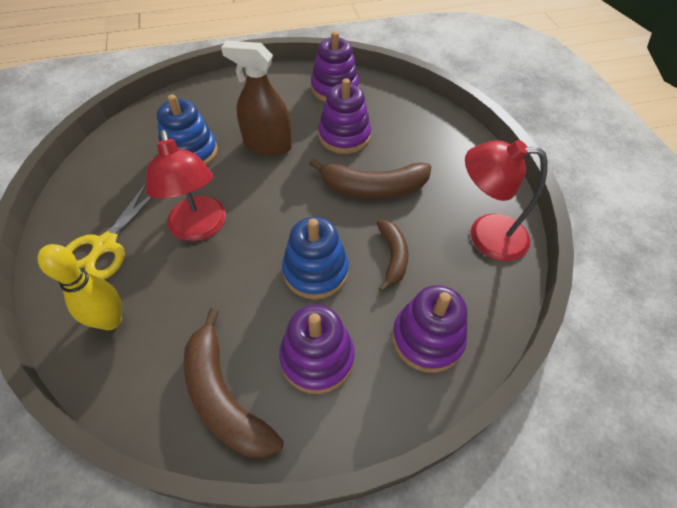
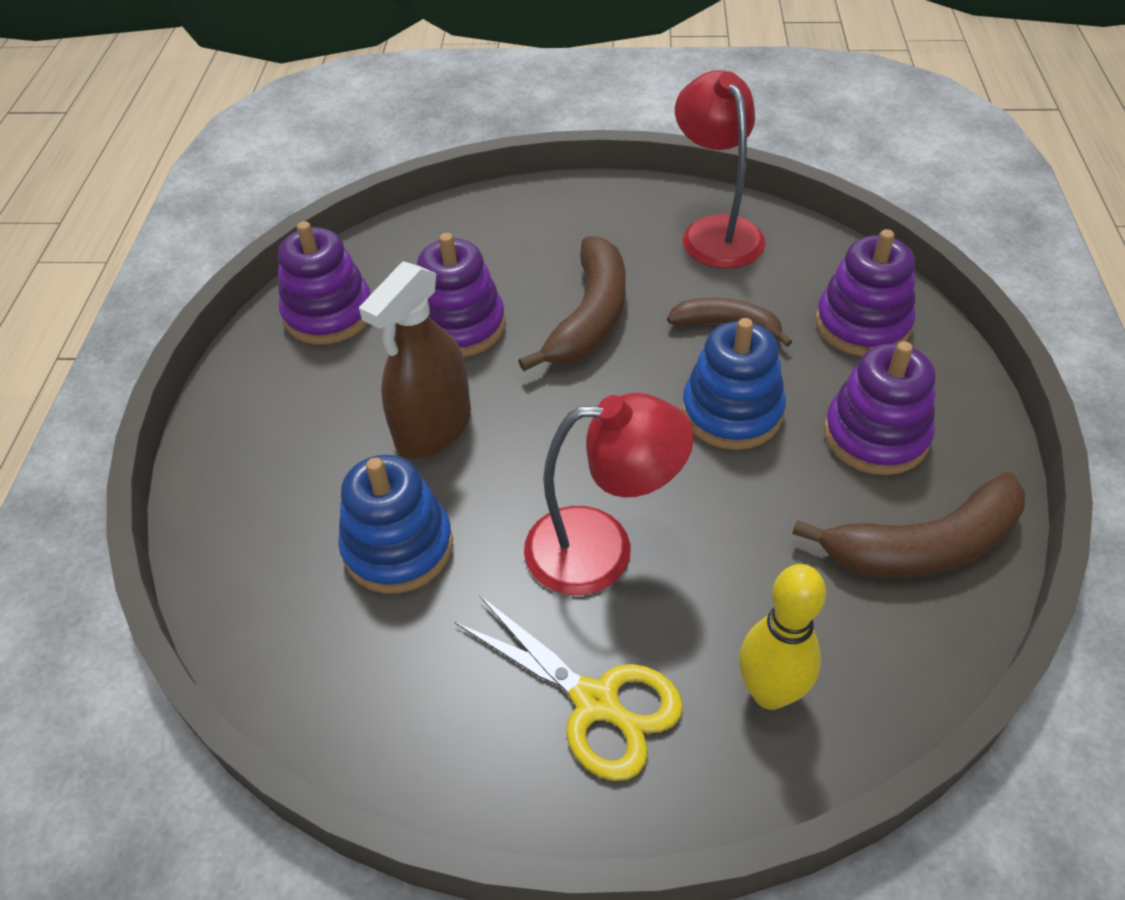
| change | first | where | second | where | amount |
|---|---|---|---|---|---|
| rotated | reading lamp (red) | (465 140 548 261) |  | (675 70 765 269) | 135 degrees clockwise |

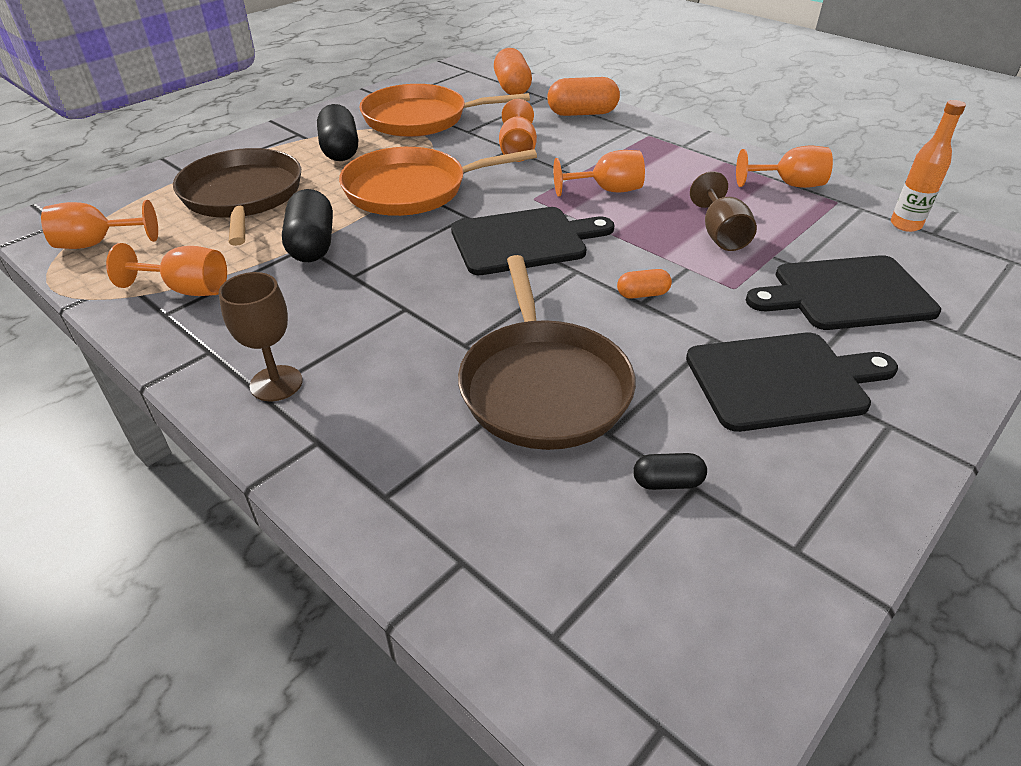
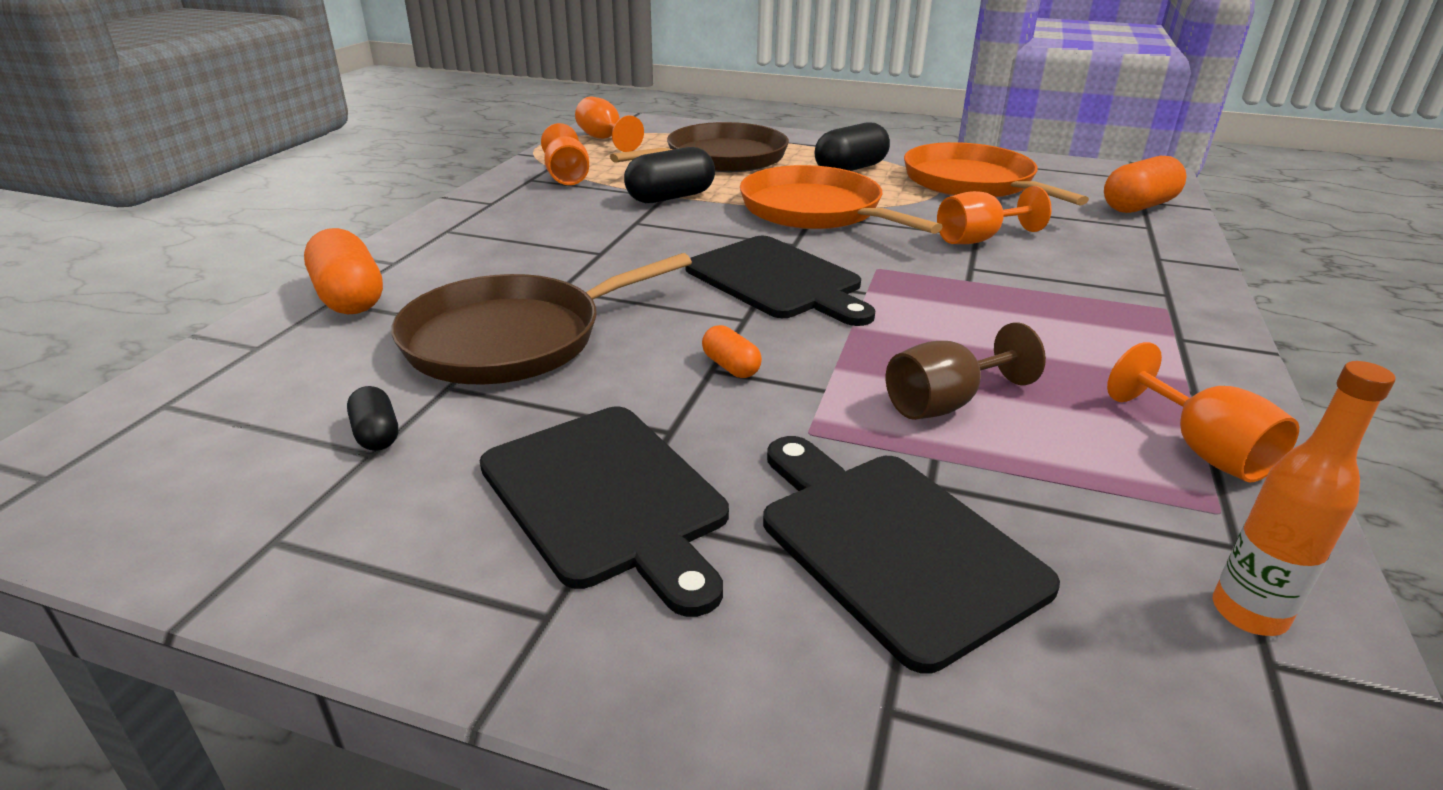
| change | first | where | second | where | amount |
|---|---|---|---|---|---|
| gone | wine glass (brown) | (218 272 302 401) |  |  |  |
| shifted | capsule (orange-coloured) | (547 77 620 116) |  | (304 228 383 314) |  |
| gone | wine glass (orange-coloured) | (553 150 645 197) |  |  |  |

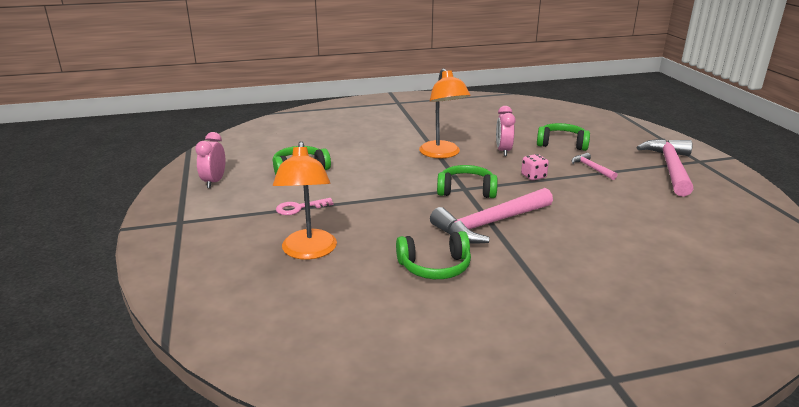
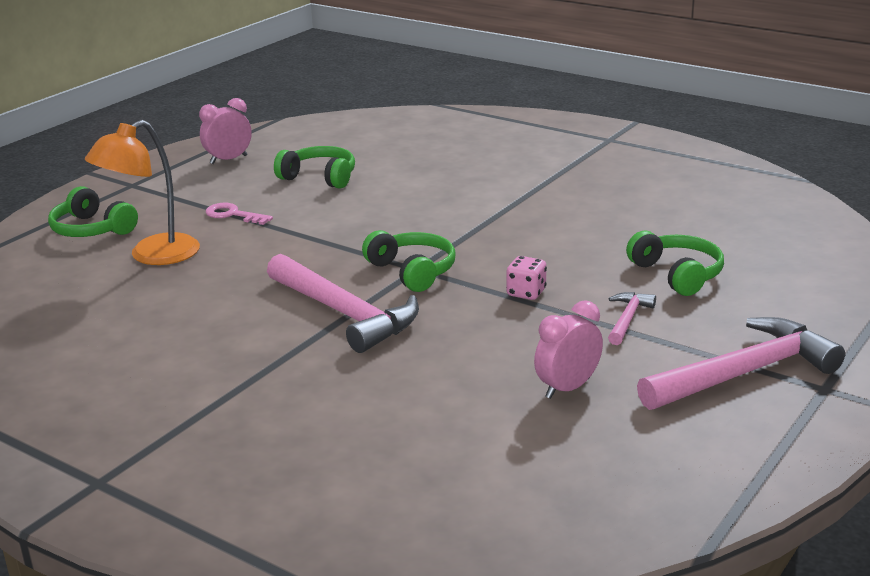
| change | first | where | second | where | amount |
|---|---|---|---|---|---|
| shifted | headset (leaf-green) | (396 231 471 279) |  | (48 186 138 237) |  |
| gone | reading lamp (orange-coloured) | (419 68 471 158) |  |  |  |
| rotated | carpenter's hammer (rosy) | (430 188 553 244) |  | (267 254 419 353) | 150 degrees counterclockwise |
| shifted | clock (rosy) | (496 106 516 156) |  | (534 300 603 399) |  |

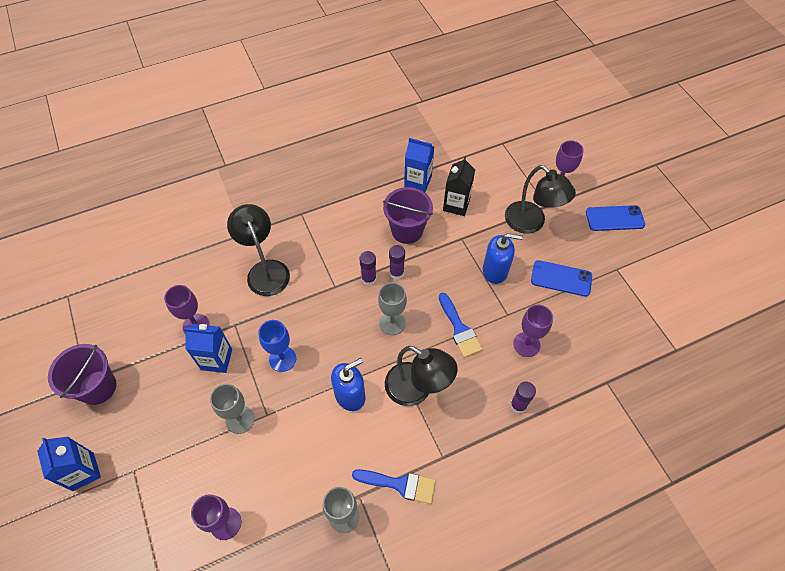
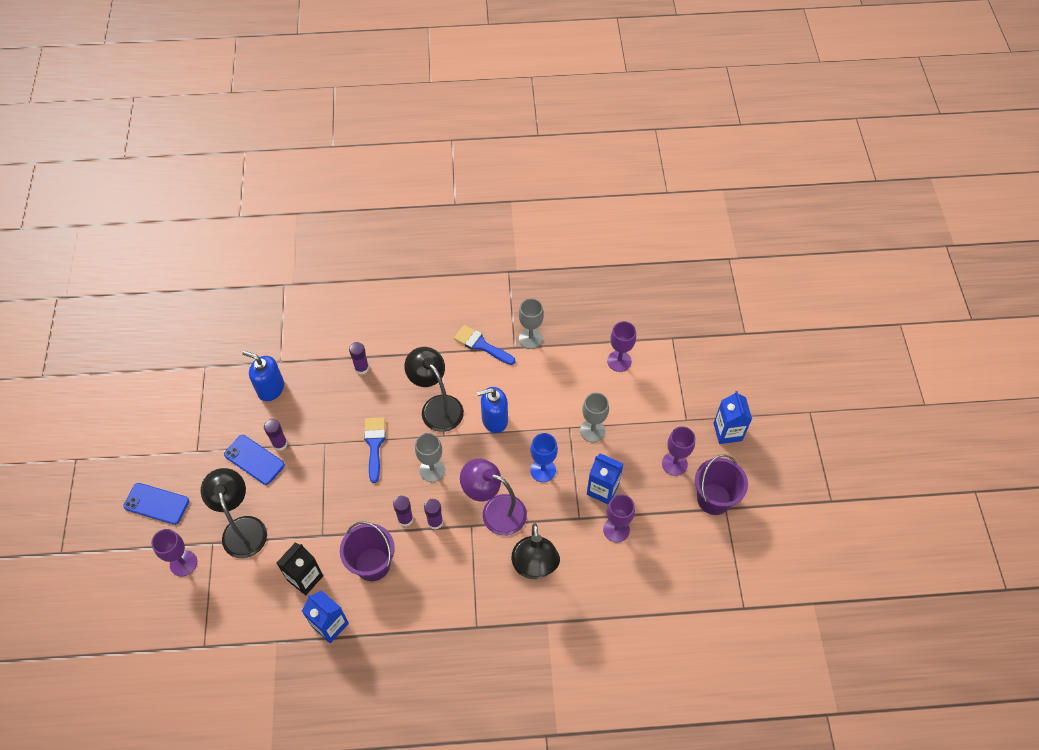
| change | first | where | second | where | amount |
|---|---|---|---|---|---|
| shifted | pump bottle (royal blue) | (483 233 523 284) |  | (242 351 284 401) |  |
| shifted | wine glass (violet) | (513 305 553 357) |  | (662 426 695 476) |  |
| new |  |  | stick of glue (violet) | (264 419 288 451) |  |
| new |  |  | reading lamp (violet) | (460 459 527 536) |  |

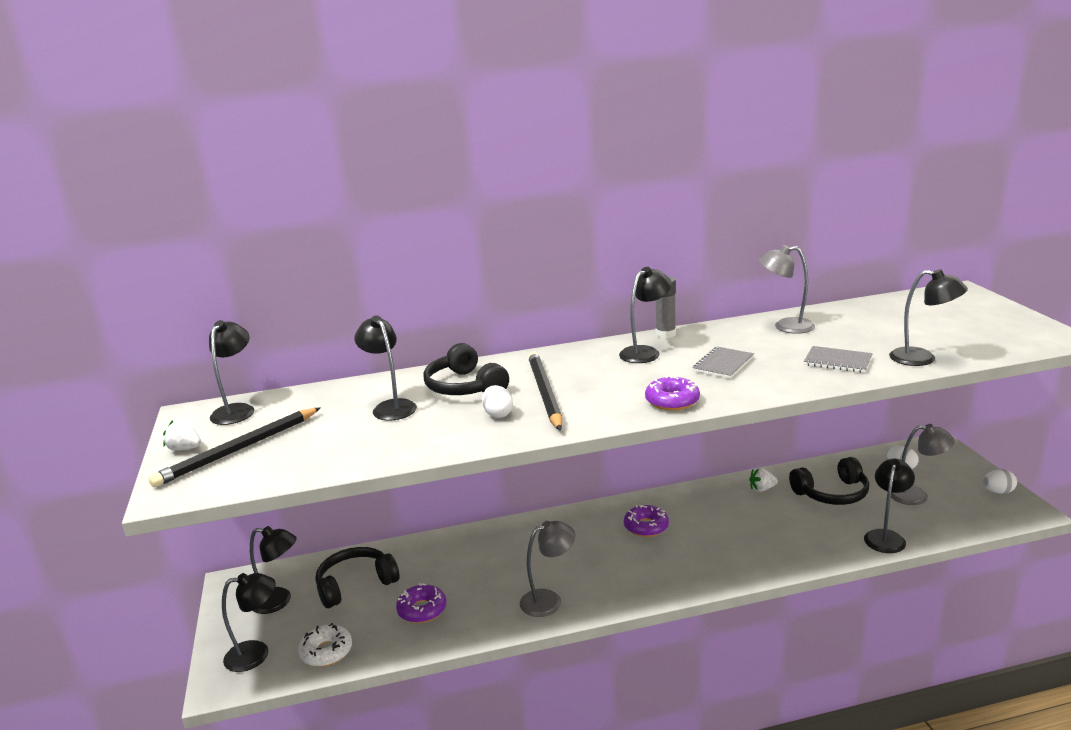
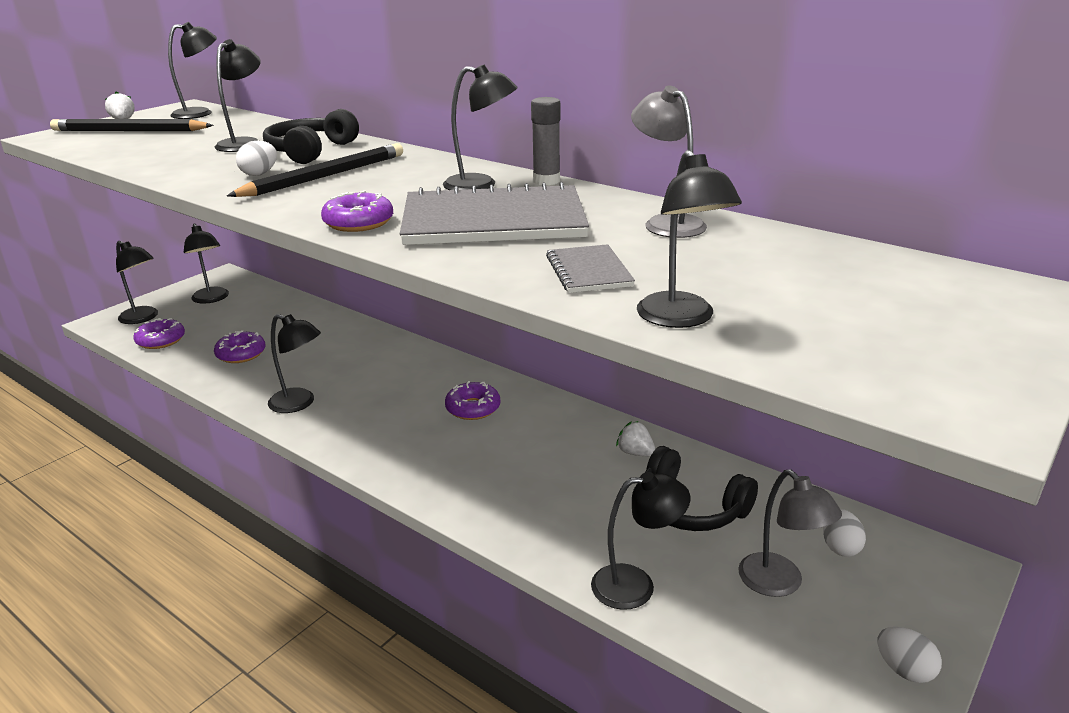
| change | first | where | second | where | amount |
|---|---|---|---|---|---|
| repainted | donut (snow-white) | (298 623 352 667) | donut (violet) | (133 318 185 349) |  |
| gone | headset (black) | (315 547 399 608) |  |  |  |
| repainted | reading lamp (gray) | (520 521 575 617) | reading lamp (black) | (268 314 321 413) |  |
| scaled | exercise book (gray) | (693 347 754 379) |  | (400 182 589 245) | x2.15 |

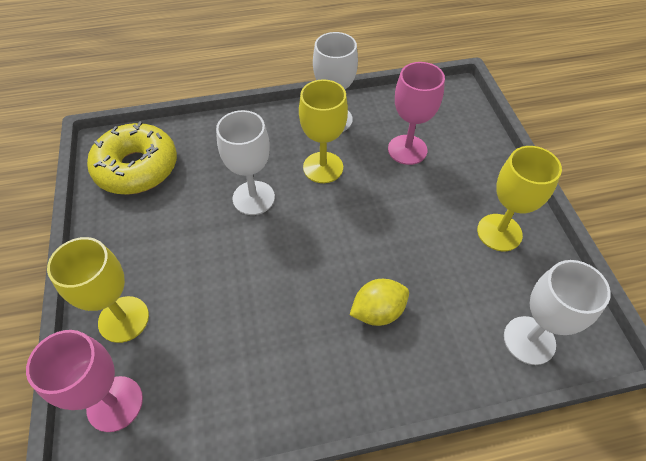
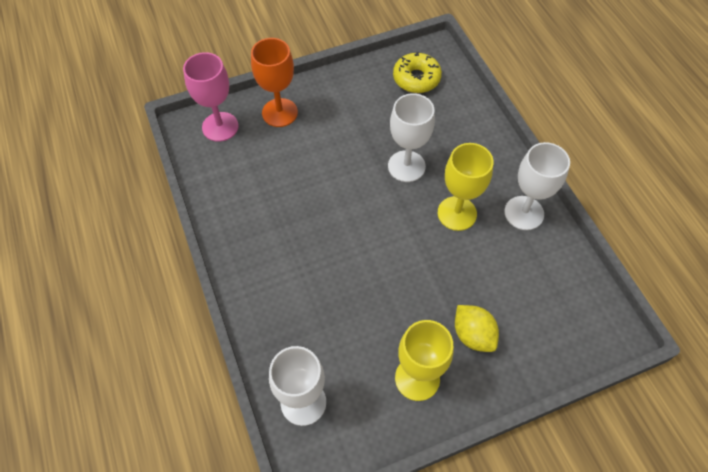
| change | first | where | second | where | amount |
|---|---|---|---|---|---|
| repainted | wine glass (bright yellow) | (47 237 149 343) | wine glass (orange-coloured) | (251 38 298 127) |  |
| scaled | donut (bright yellow) | (87 121 177 195) |  | (393 52 442 93) | x0.67 |
| shifted | toy lemon (bright yellow) | (350 279 409 326) |  | (455 305 499 352) |  |
| gone | wine glass (rosy) | (388 62 445 165) |  |  |  |

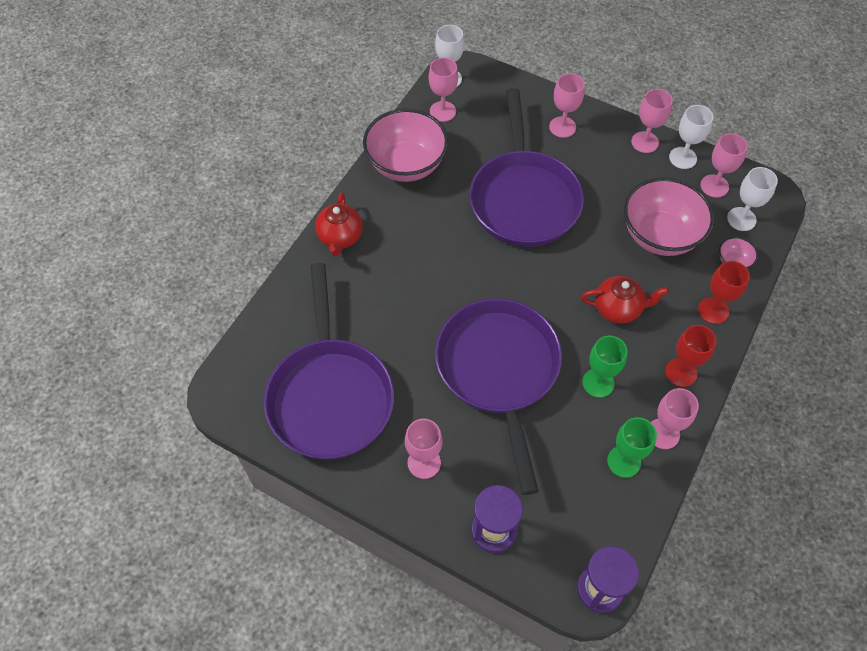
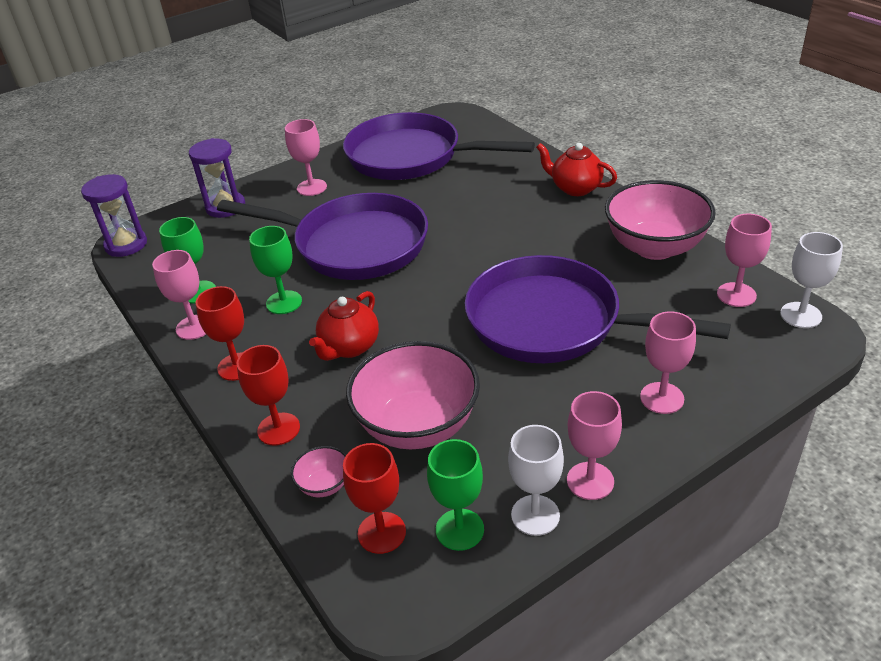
| change | first | where | second | where | amount |
|---|---|---|---|---|---|
| repainted | wine glass (rosy) | (700 133 748 198) | wine glass (leaf-green) | (427 439 484 551) |  |
| repainted | wine glass (snow-white) | (727 167 778 231) | wine glass (red) | (343 443 406 554) |  |

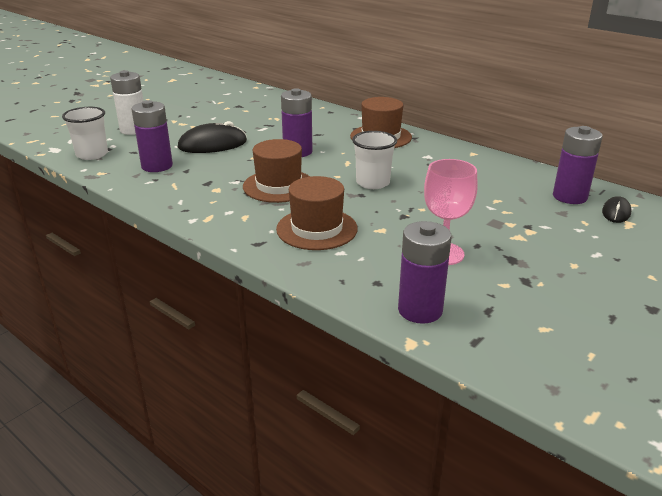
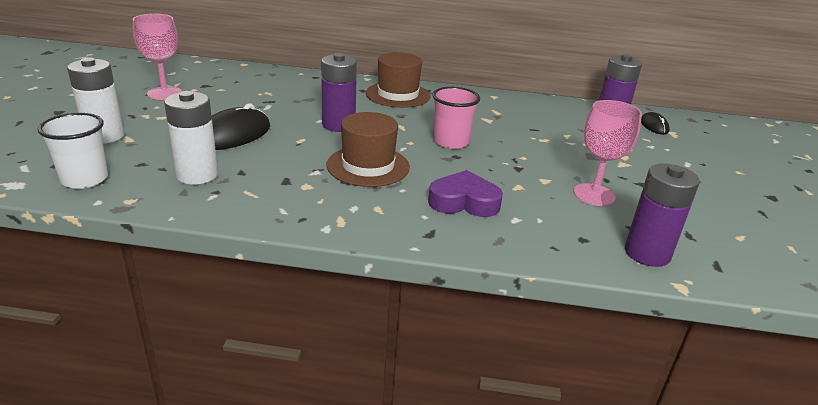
| change | first | where | second | where | amount |
|---|---|---|---|---|---|
| repainted | battery (violet) | (132 100 173 172) | battery (snow-white) | (164 91 218 185) |  |
| swapped | top hat (brown) | (276 176 358 250) | love heart (violet) | (428 170 503 217) |  |
| repainted | beaker (snow-white) | (352 131 397 189) | beaker (rosy) | (432 87 480 149) |  |
| new |  |  | wine glass (rosy) | (132 14 182 100) |  |

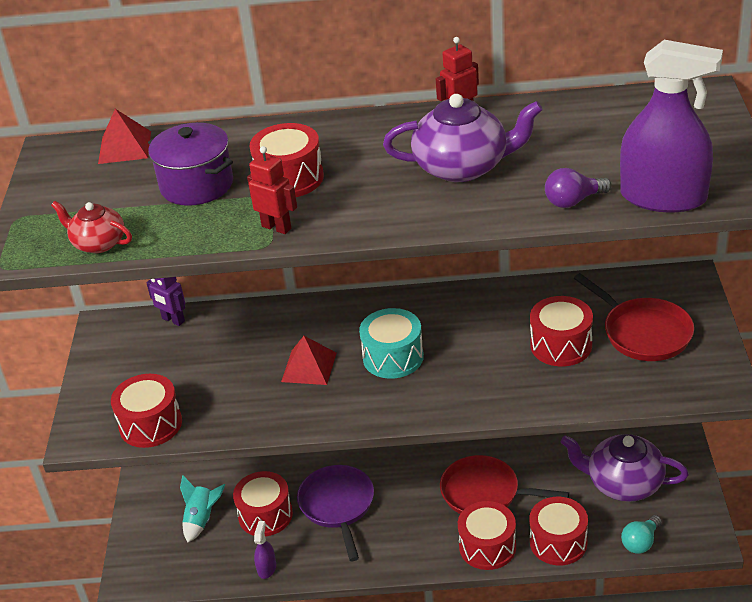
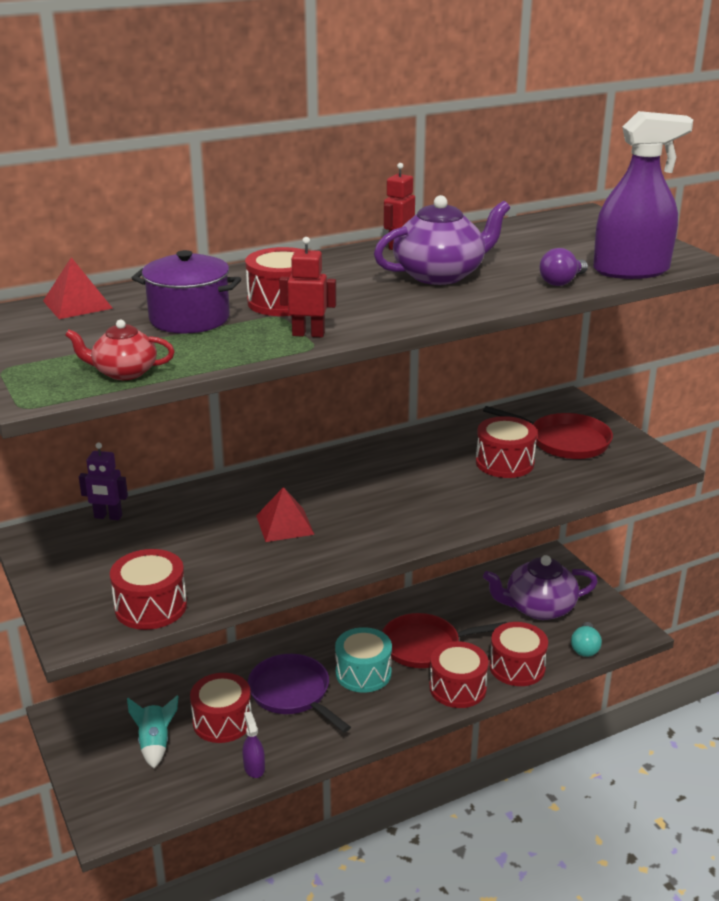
| change | first | where | second | where | amount |
|---|---|---|---|---|---|
| shifted | snare drum (aqua) | (359 308 424 379) |  | (335 627 392 693) |  |

